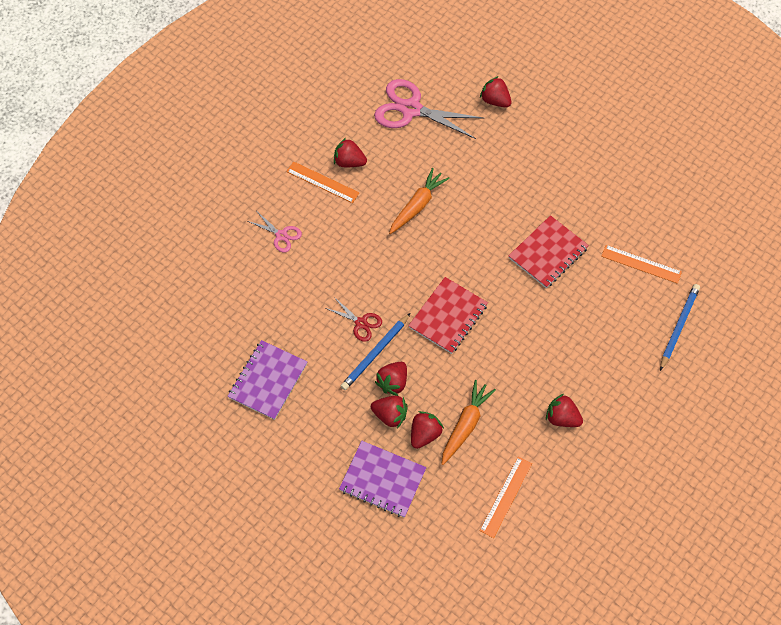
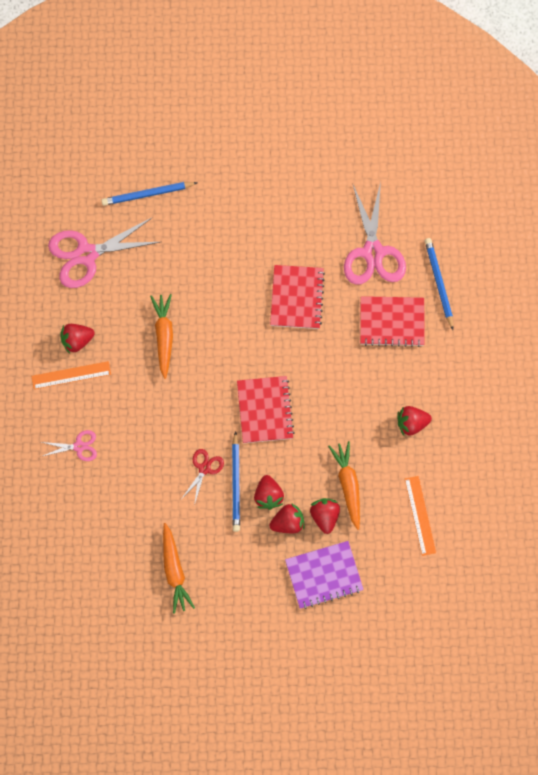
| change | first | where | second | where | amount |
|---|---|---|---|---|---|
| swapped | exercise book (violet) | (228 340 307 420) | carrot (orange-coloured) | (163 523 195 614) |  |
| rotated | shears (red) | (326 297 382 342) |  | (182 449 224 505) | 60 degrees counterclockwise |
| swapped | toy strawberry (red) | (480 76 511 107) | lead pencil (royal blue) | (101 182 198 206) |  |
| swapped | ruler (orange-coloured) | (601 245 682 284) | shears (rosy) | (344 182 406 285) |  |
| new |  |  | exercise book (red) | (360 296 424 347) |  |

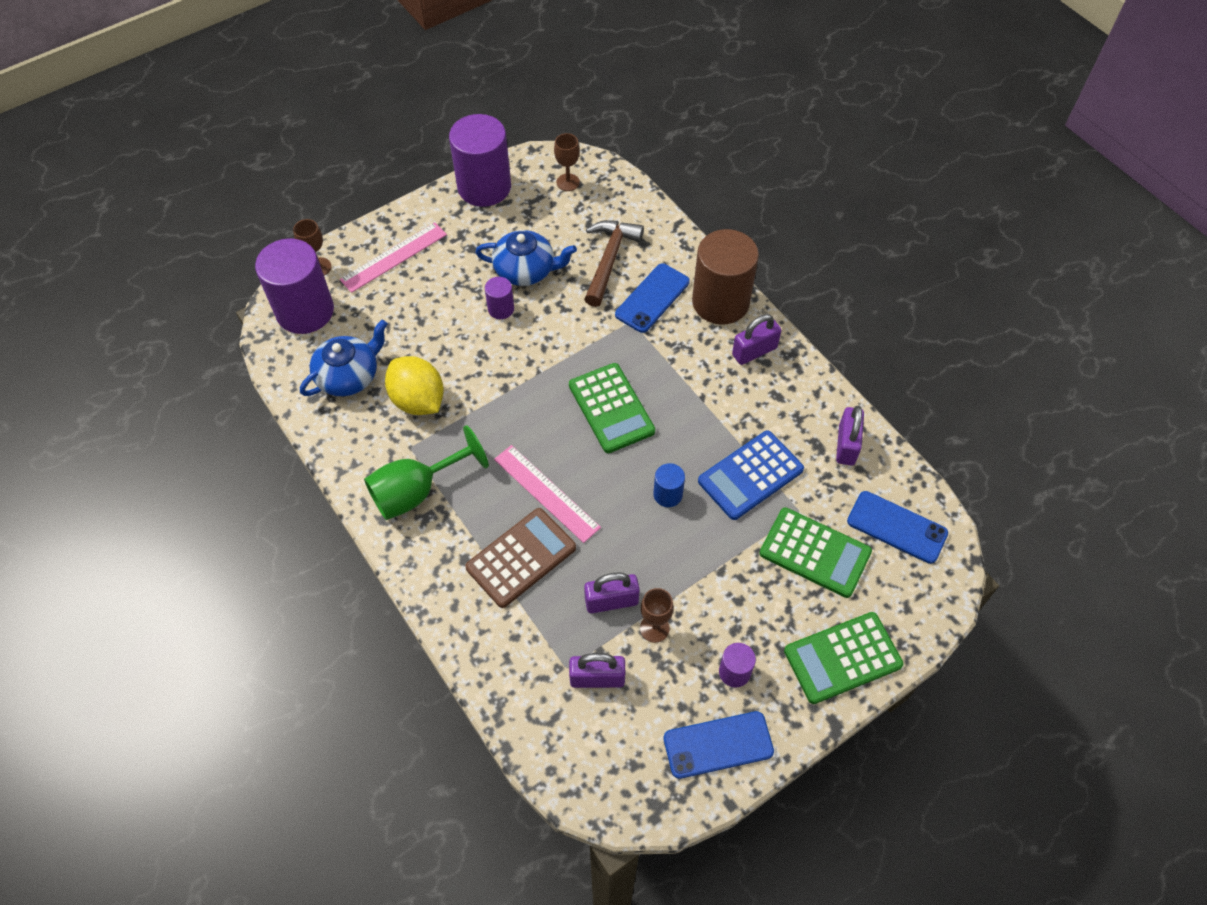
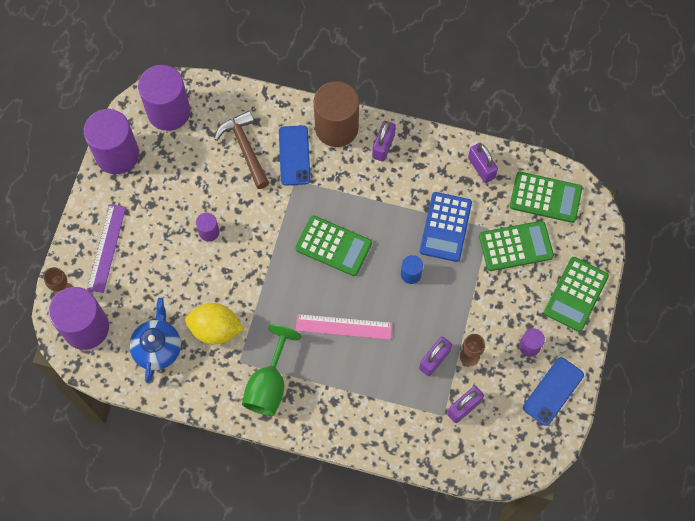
| change | first | where | second | where | amount |
|---|---|---|---|---|---|
| repainted | ruler (rosy) | (340 222 447 293) | ruler (violet) | (87 204 126 293) |  |
| gone | pocket calculator (brown) | (465 508 576 608) |  |  |  |
| gone | tea pot (royal blue) | (475 230 577 286) |  |  |  |
| swapped | wine glass (brown) | (554 133 580 191) | cylinder shape (violet) | (138 65 191 131) |  |
| swapped | smartphone (royal blue) | (847 491 948 564) | pocket calculator (leaf-green) | (510 172 582 223) |  |

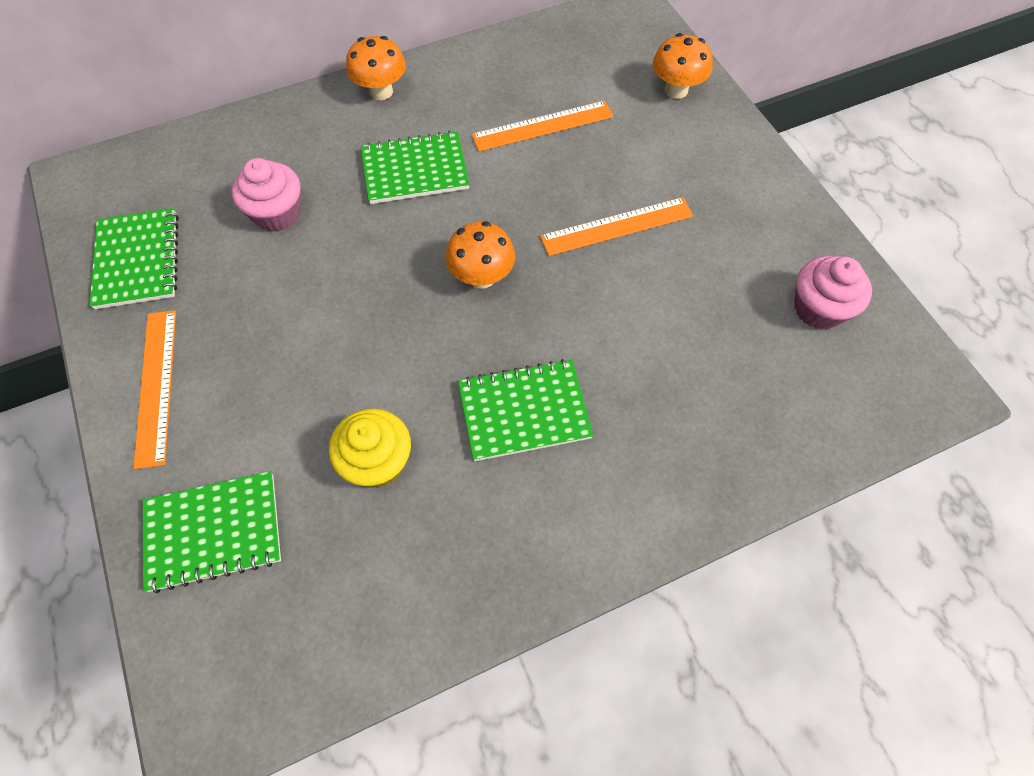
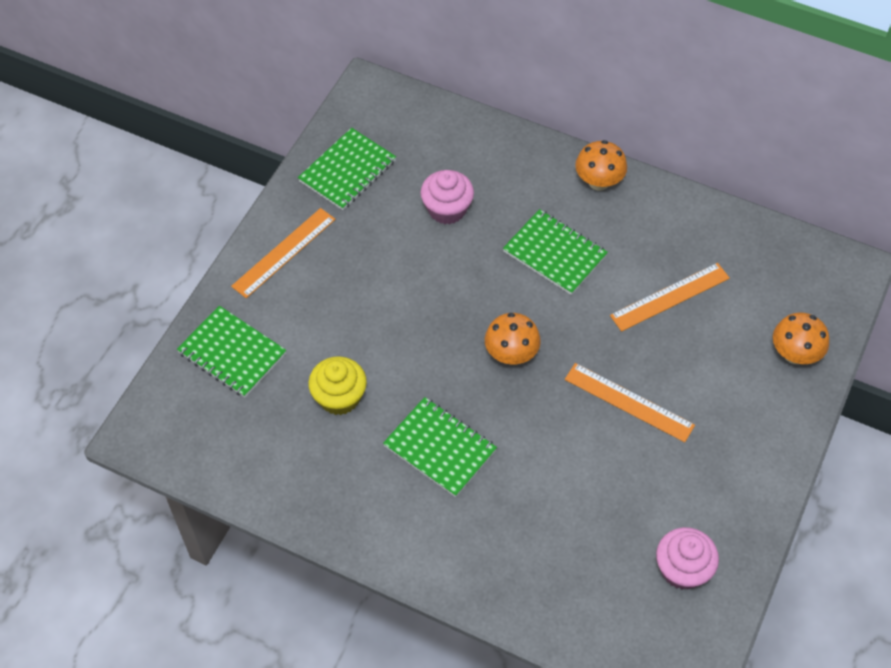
| change | first | where | second | where | amount |
|---|---|---|---|---|---|
| rotated | ruler (orange-coloured) | (472 101 614 152) |  | (610 263 730 332) | 60 degrees counterclockwise |

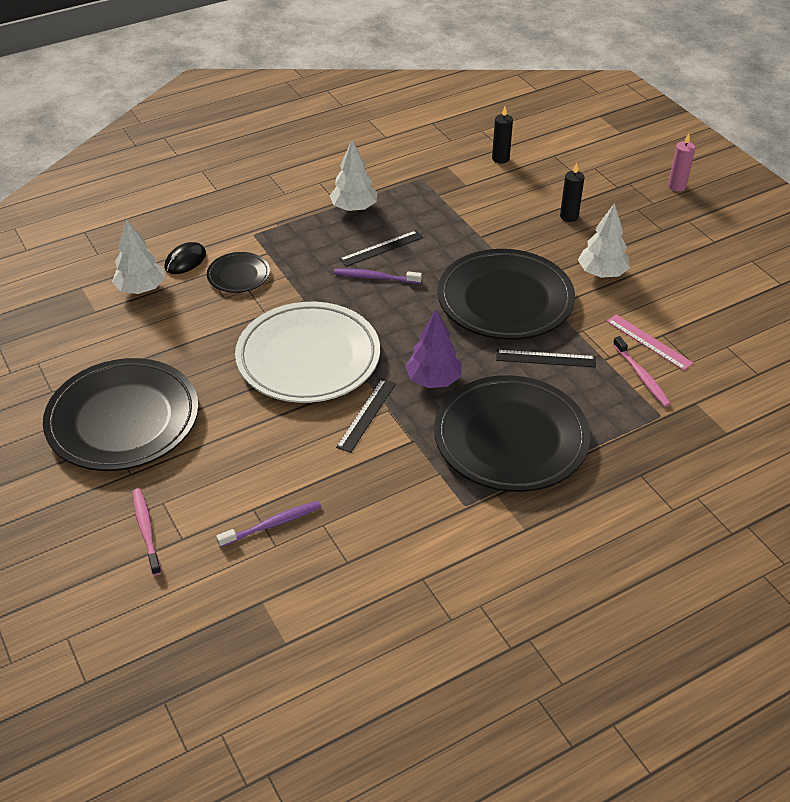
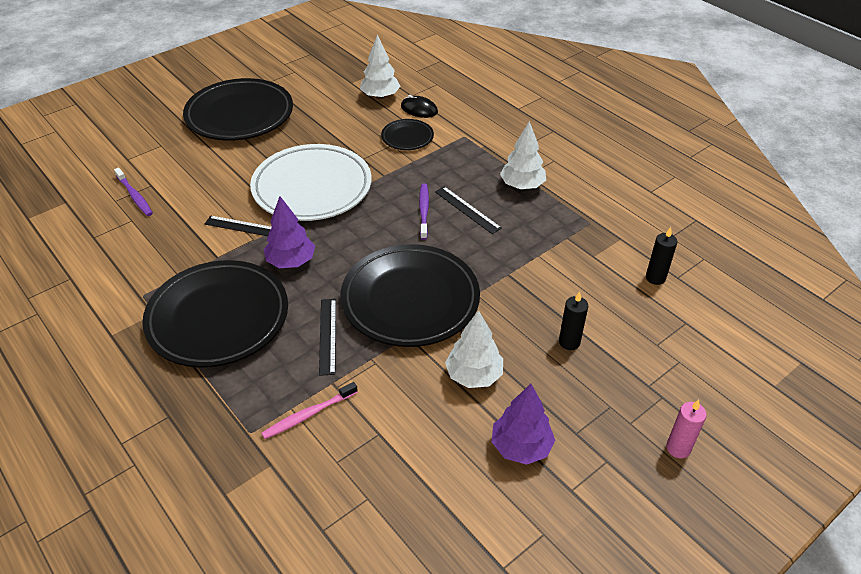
| change | first | where | second | where | amount |
|---|---|---|---|---|---|
| gone | toothbrush (rosy) | (132 489 161 576) |  |  |  |
| gone | ruler (rosy) | (607 314 693 370) |  |  |  |
| new |  |  | fir tree (violet) | (492 384 555 465) |  |

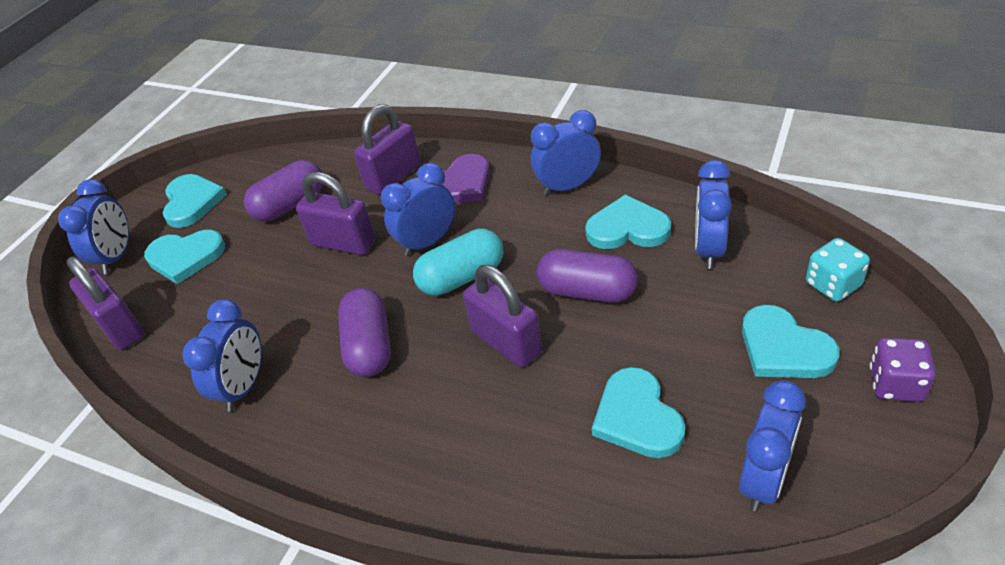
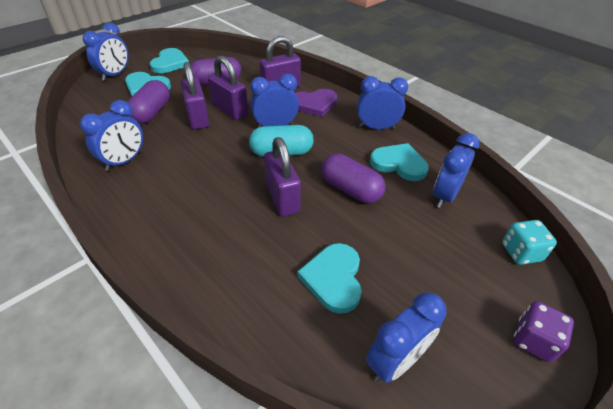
| change | first | where | second | where | amount |
|---|---|---|---|---|---|
| shifted | lock (violet) | (67 257 144 350) |  | (181 62 209 130) |  |
| shifted | capsule (violet) | (338 288 391 377) |  | (128 80 170 124) |  |
| gone | love heart (aqua) | (742 305 840 378) |  |  |  |

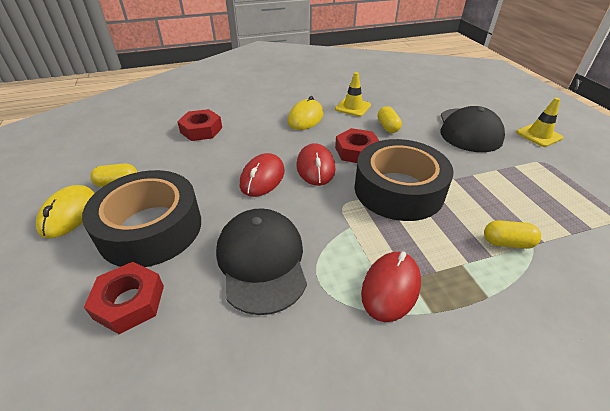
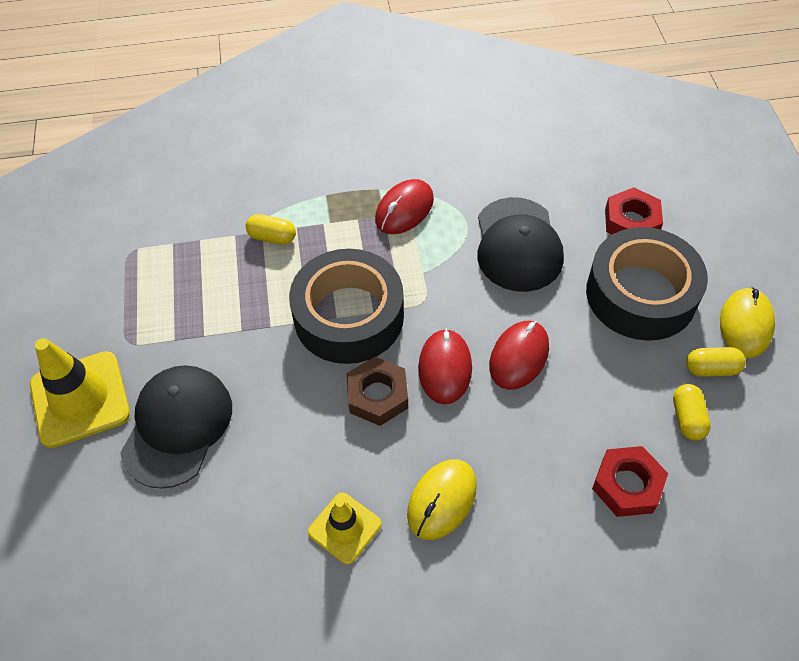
| change | first | where | second | where | amount |
|---|---|---|---|---|---|
| repainted | nut (red) | (335 128 379 163) | nut (brown) | (347 357 408 426) |  |
| shifted | capsule (bright yellow) | (378 106 402 133) |  | (673 384 711 441) |  |
| scaled | road cone (bright yellow) | (516 98 563 147) |  | (30 338 130 448) | x1.68 |

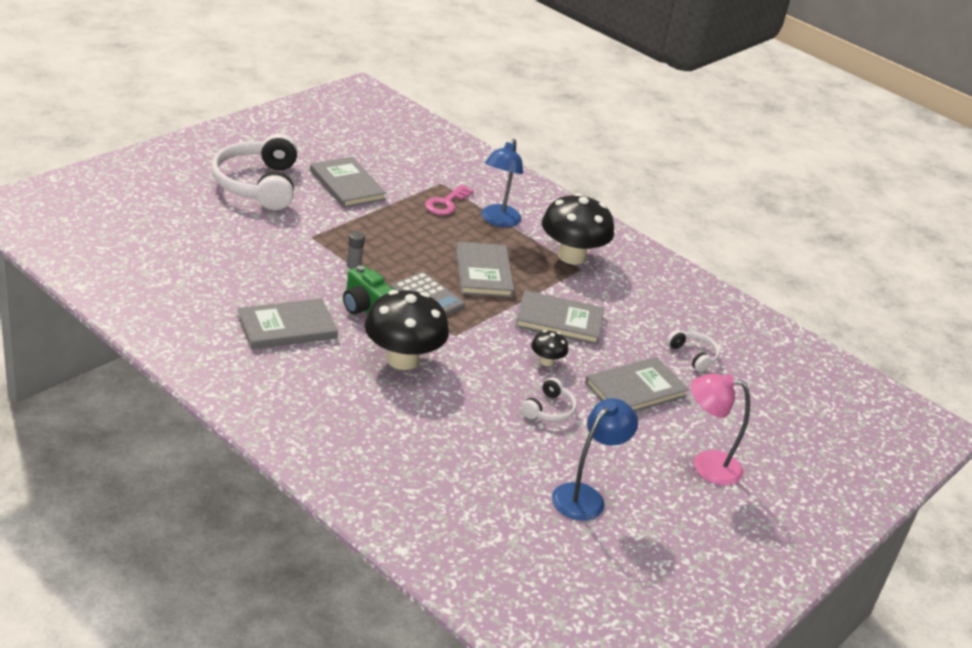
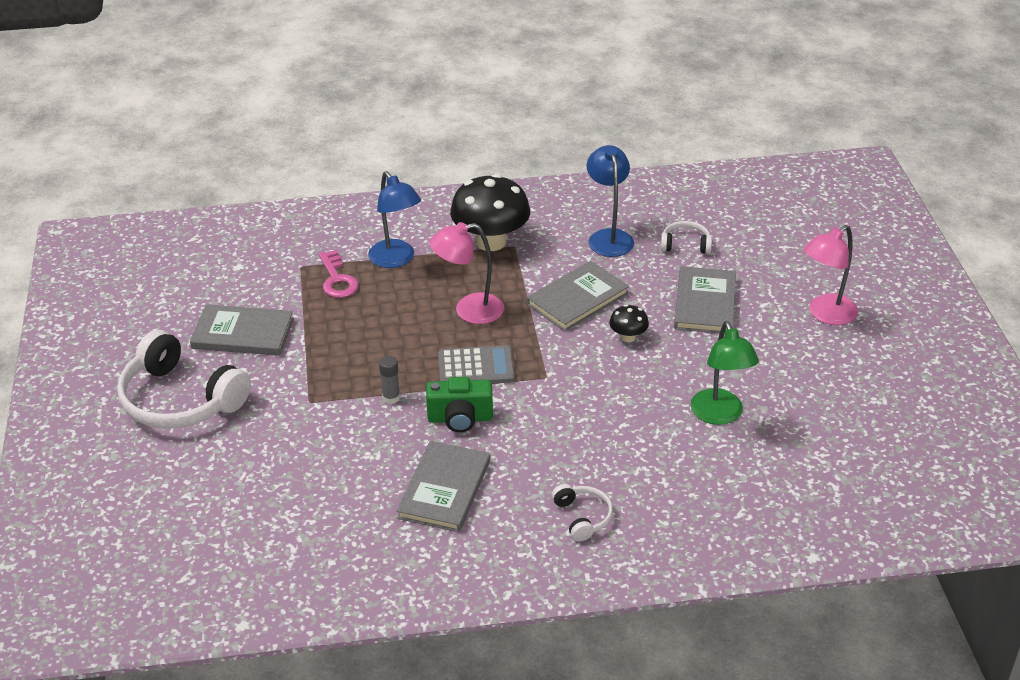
| change | first | where | second | where | amount |
|---|---|---|---|---|---|
| gone | mushroom (black) | (364 290 449 370) |  |  |  |
| swapped | book (gray) | (456 242 514 298) | reading lamp (rosy) | (430 222 504 324) |  |
| shifted | headset (snow-white) | (521 377 577 422) |  | (552 484 613 541) |  |
| shifted | reading lamp (royal blue) | (552 398 638 521) |  | (587 145 634 257) |  |
| new |  |  | reading lamp (leaf-green) | (690 321 759 425) |  |

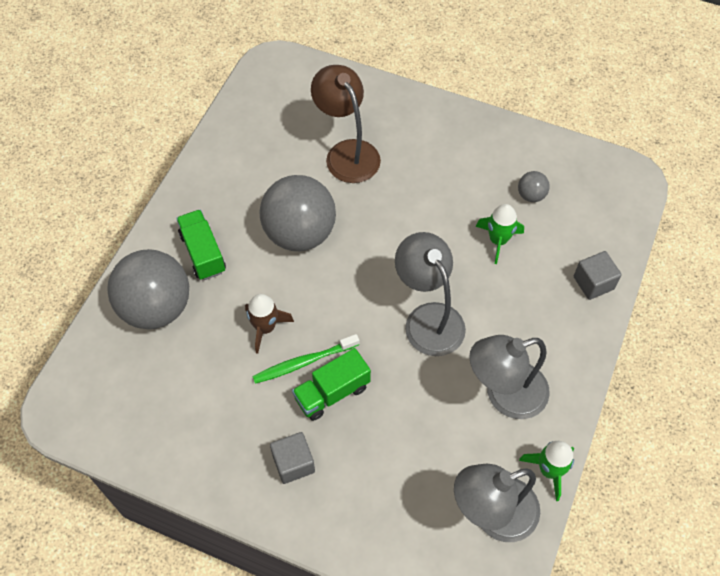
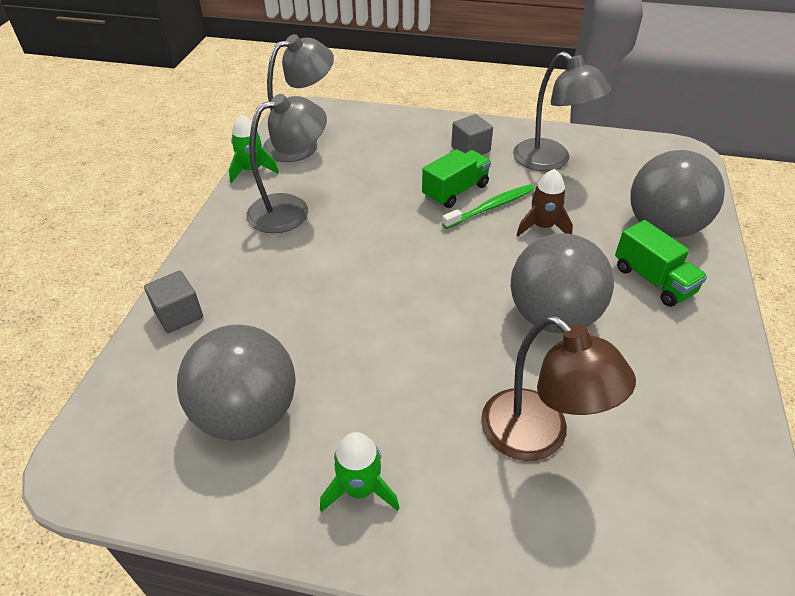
| change | first | where | second | where | amount |
|---|---|---|---|---|---|
| shifted | reading lamp (gray) | (395 232 466 356) |  | (513 51 611 171) |  |
| shifted | toy rocket (leaf-green) | (476 204 524 264) |  | (320 432 399 512) |  |
| scaled | sphere (gray) | (518 171 550 202) |  | (177 324 296 441) | x2.34 |

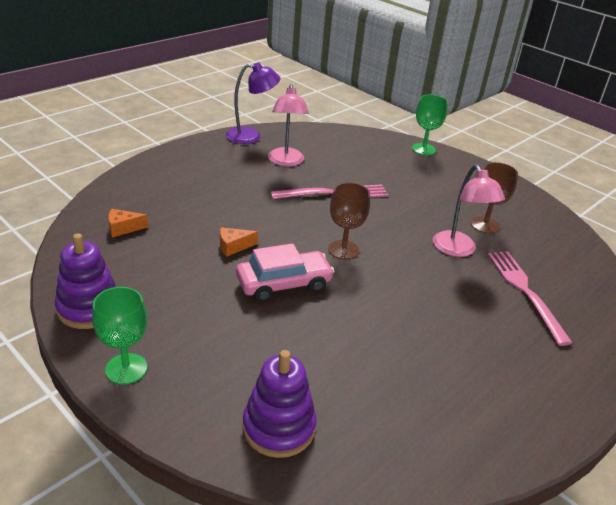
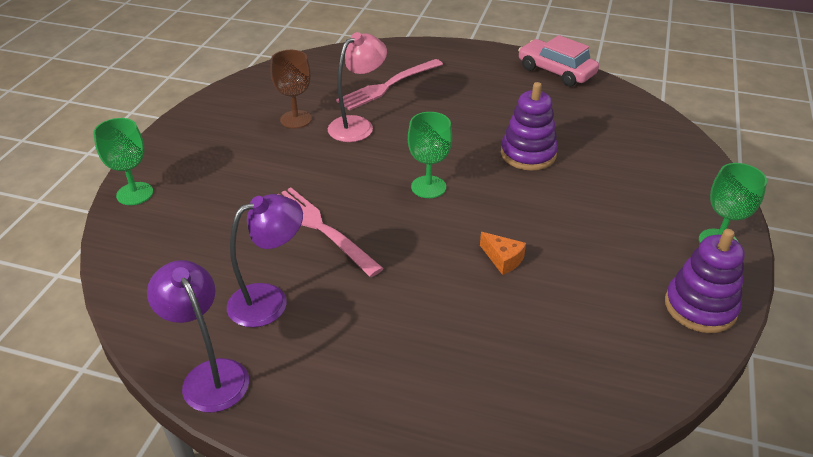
| change | first | where | second | where | amount |
|---|---|---|---|---|---|
| gone | cheese (orange-coloured) | (108 209 148 237) |  |  |  |
| shifted | toy car (rosy) | (236 243 335 302) |  | (518 35 599 86) |  |
| shifted | ring stacker (violet) | (243 350 316 458) |  | (501 82 558 170) |  |
| repainted | reading lamp (rosy) | (268 84 309 166) | reading lamp (violet) | (227 194 303 327) |  |
| repainted | wine glass (brown) | (328 182 370 260) | wine glass (leaf-green) | (408 112 452 198) |  |

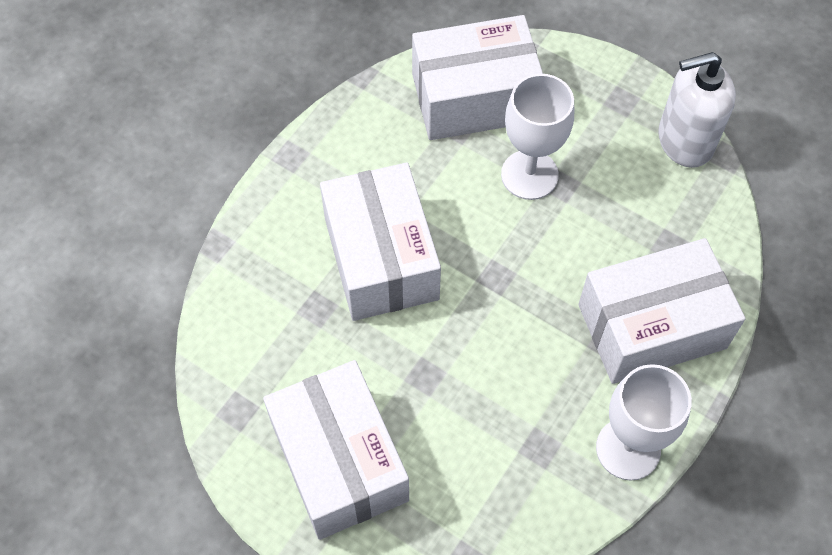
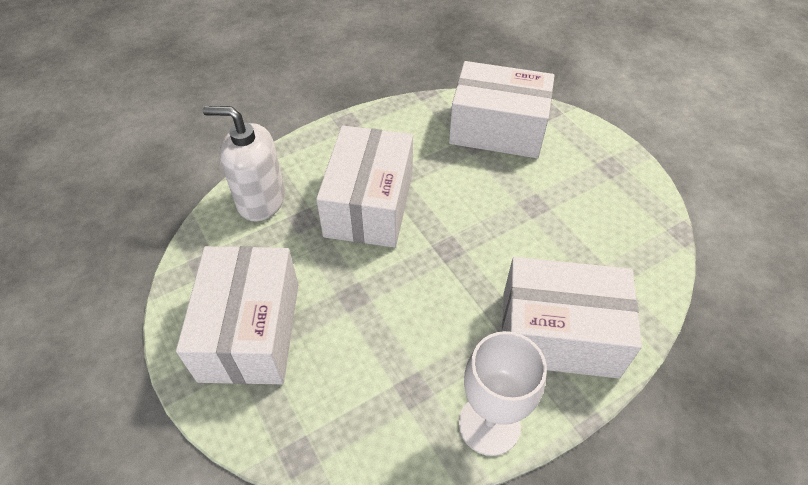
| change | first | where | second | where | amount |
|---|---|---|---|---|---|
| gone | wine glass (snow-white) | (501 74 574 200) |  |  |  |
| shifted | pump bottle (snow-white) | (658 52 736 168) |  | (203 106 285 221) |  |

